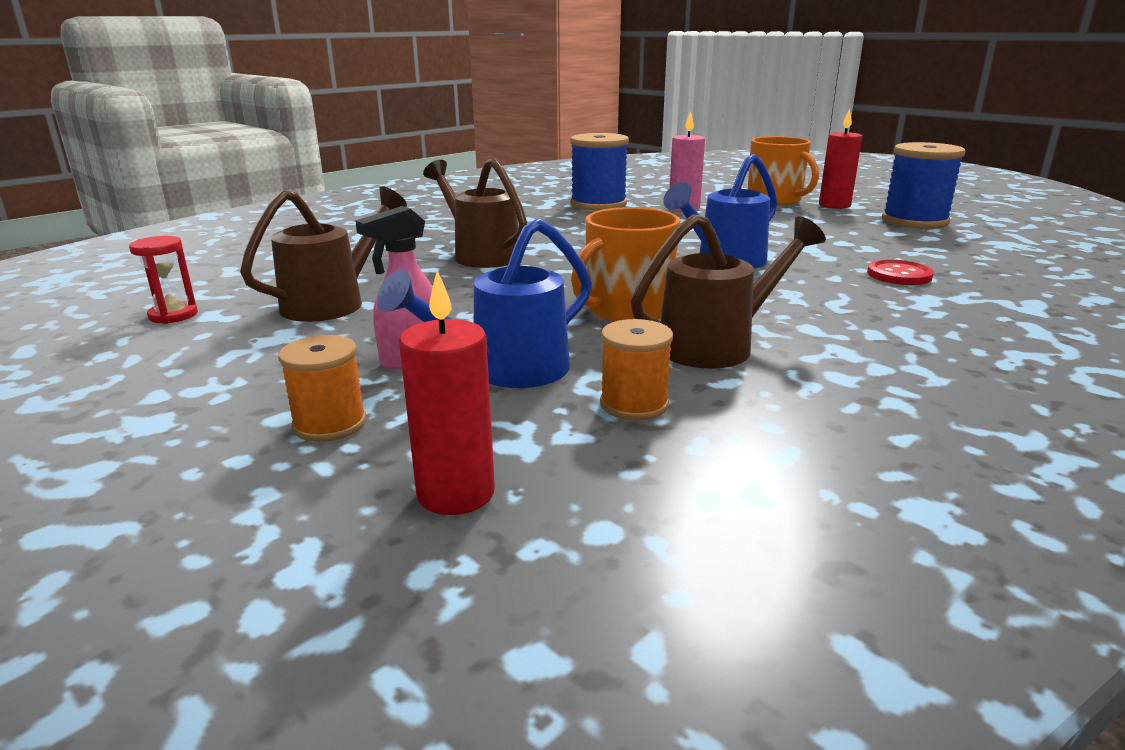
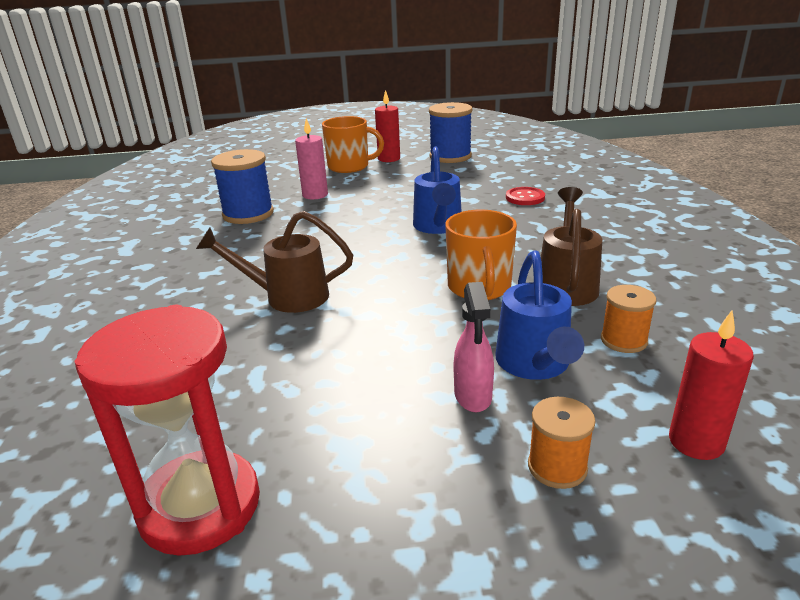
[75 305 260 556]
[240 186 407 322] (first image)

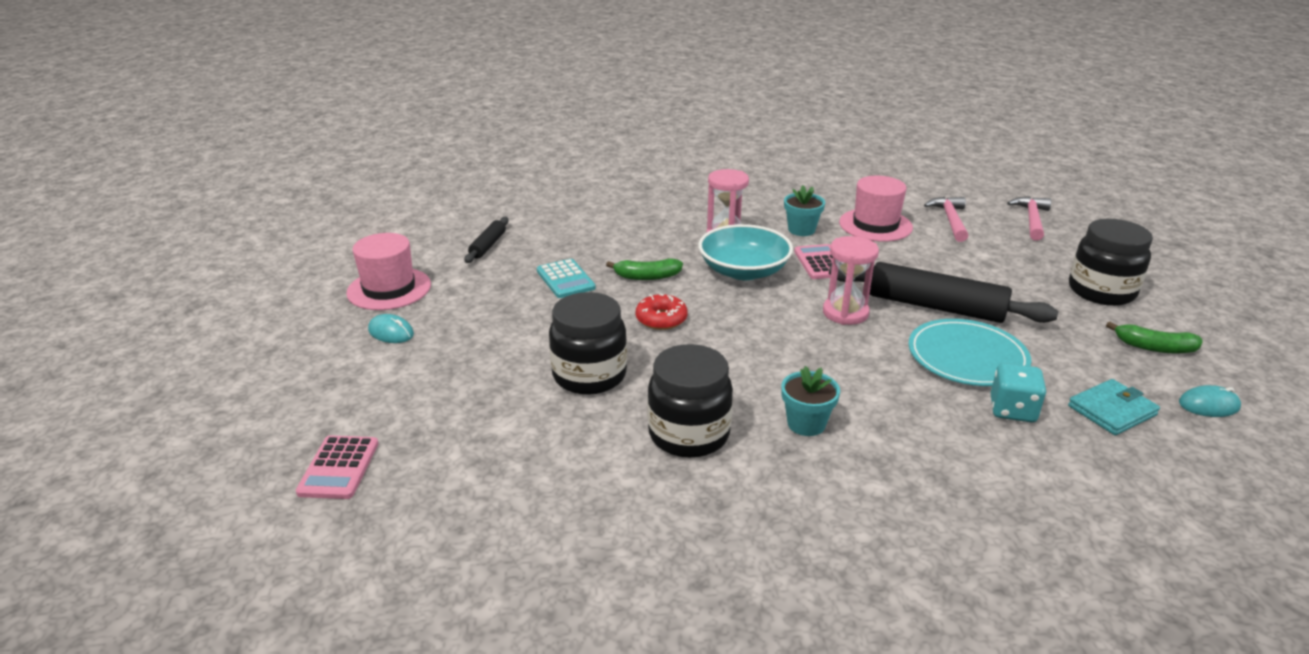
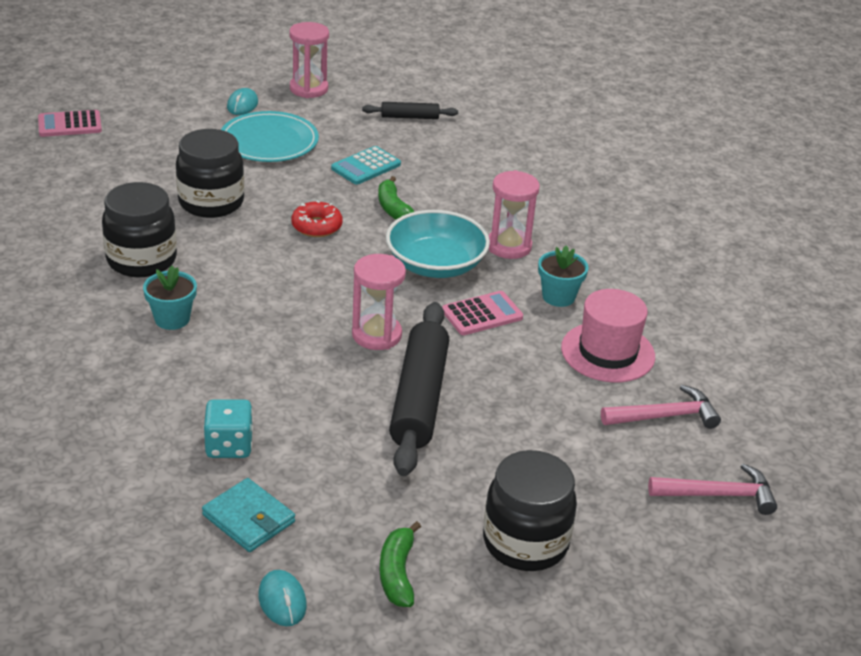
[289 22 329 98]
[221 111 319 162]

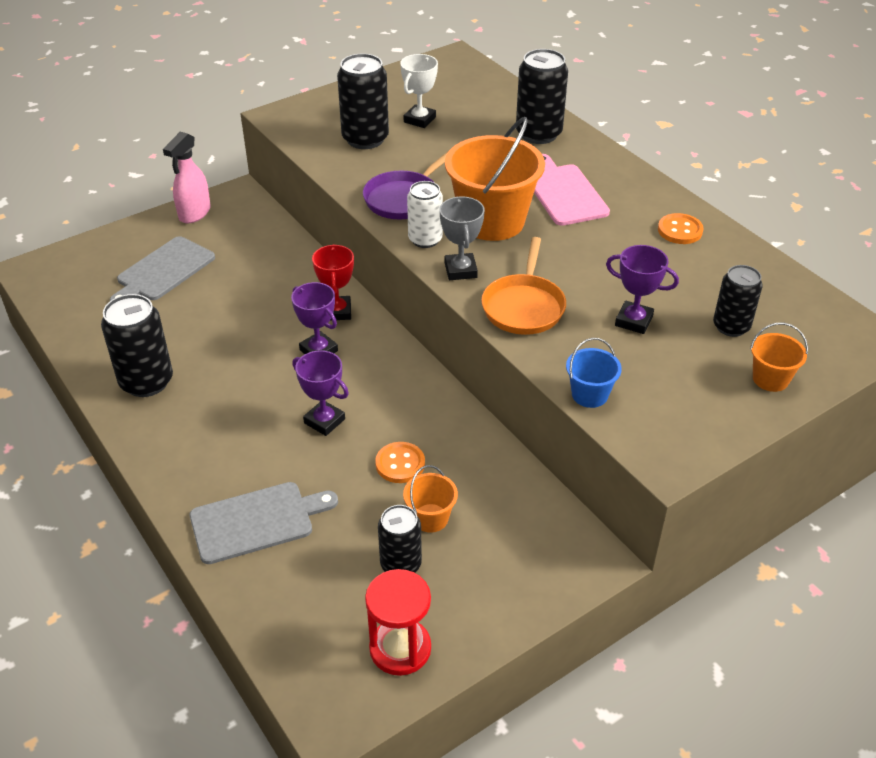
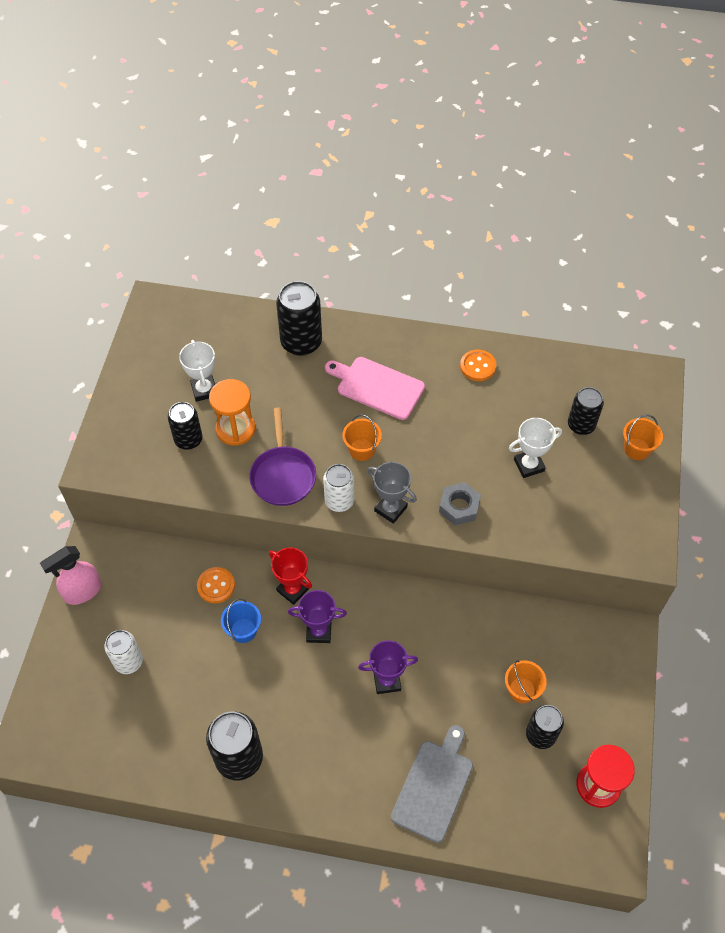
[105 630 143 674]
[40 546 102 605]
[168 402 202 450]
[197 567 235 603]
[342 415 382 461]
[439 482 481 525]
[221 599 261 643]
[509 418 562 478]
[209 379 256 446]

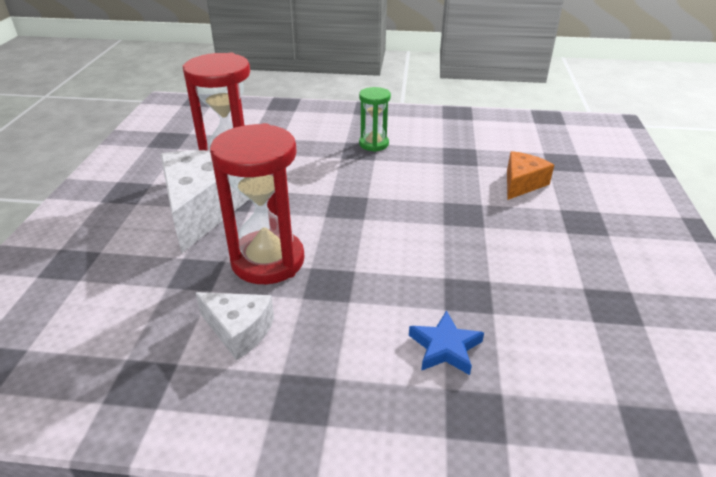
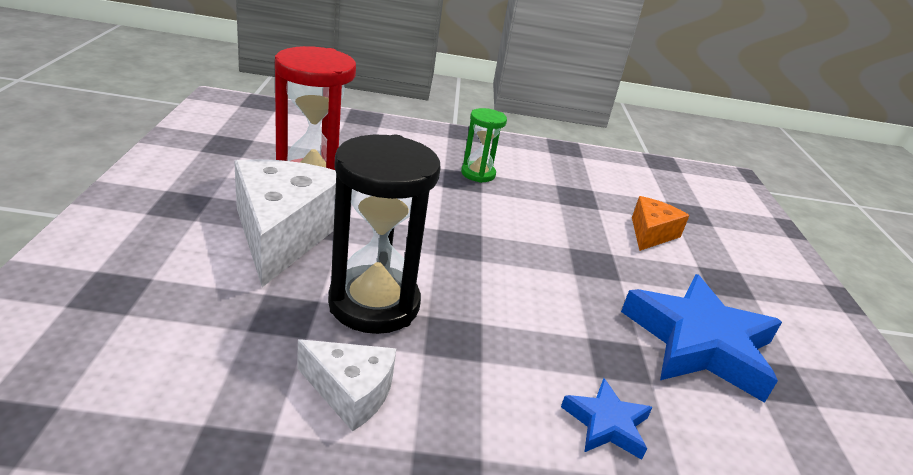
[328 135 440 334]
[621 274 782 403]

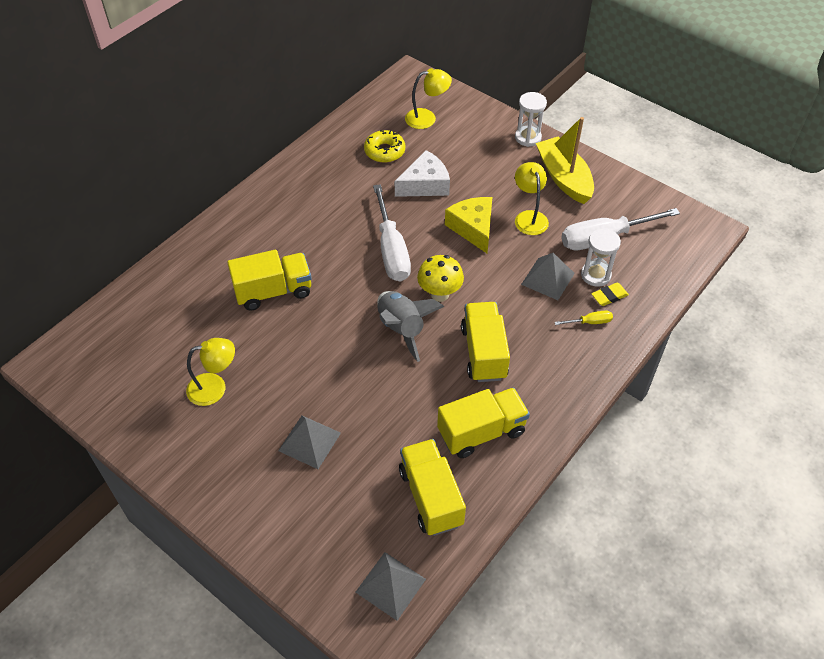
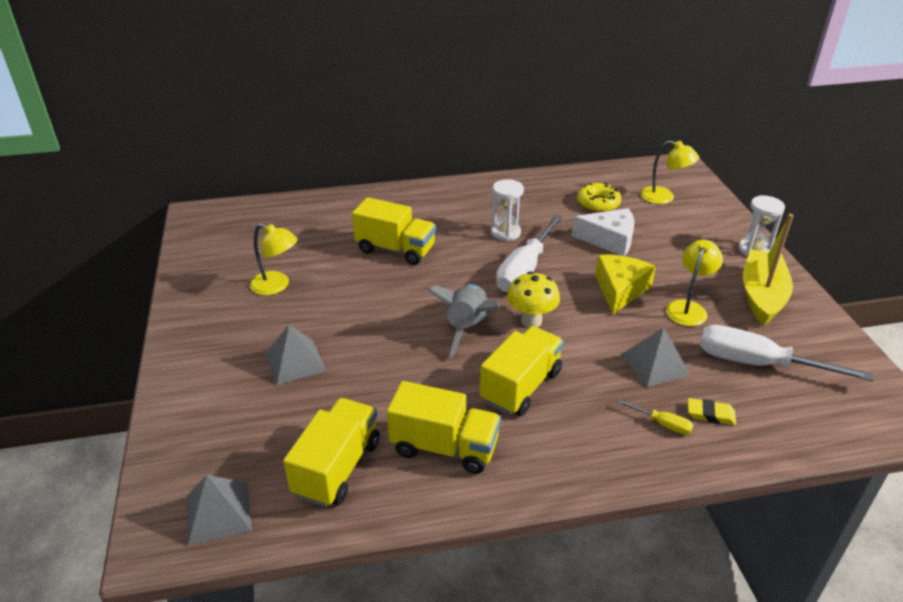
[491 179 524 241]

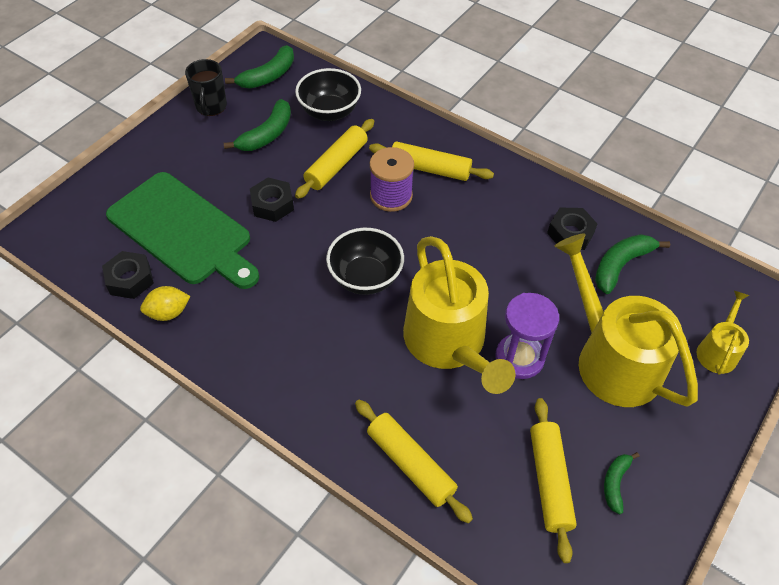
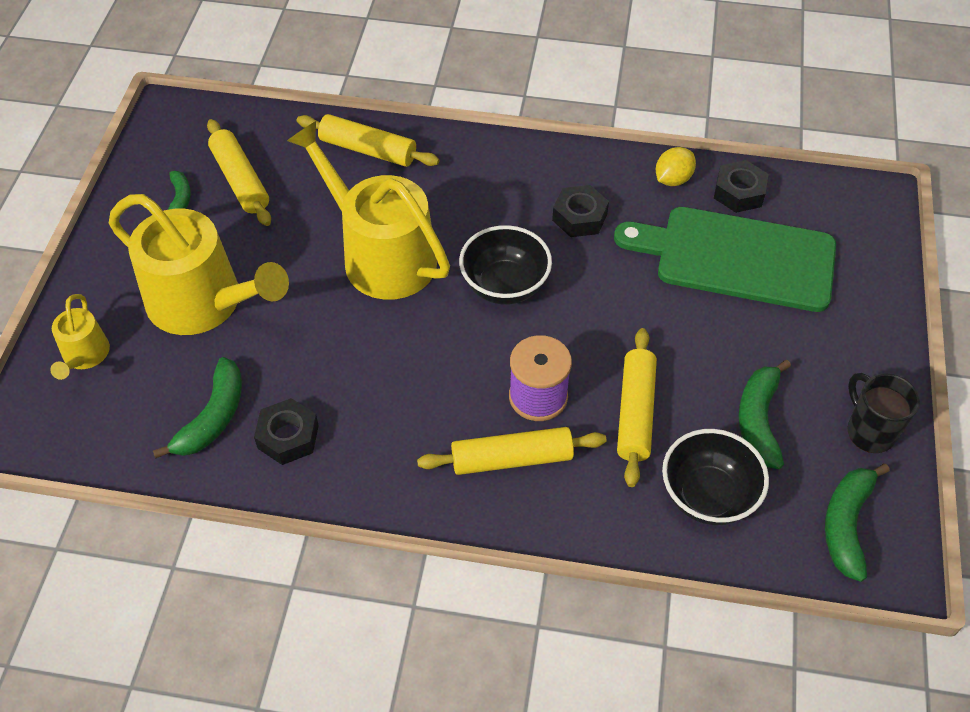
[552 185 609 237]
[495 293 559 379] (first image)

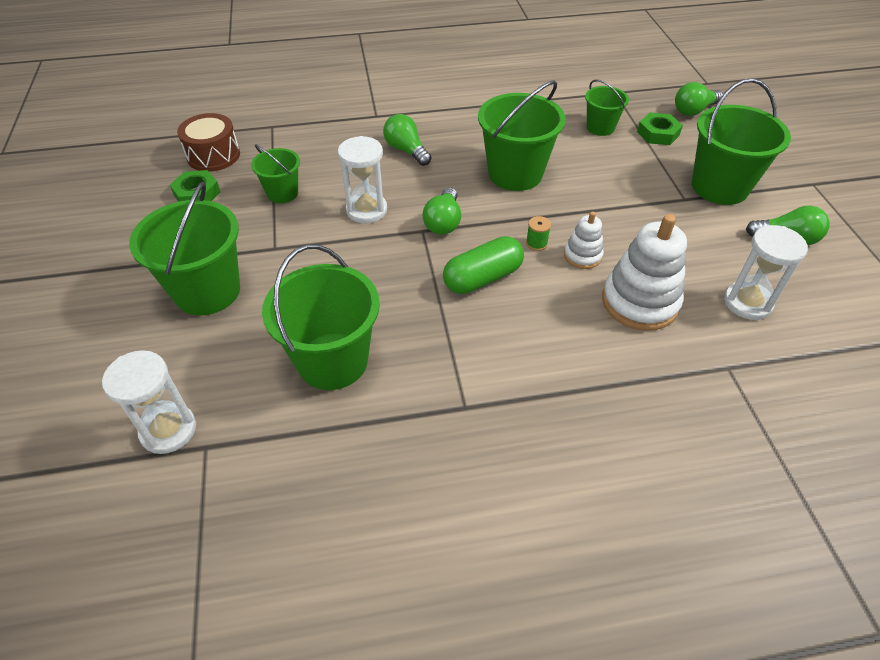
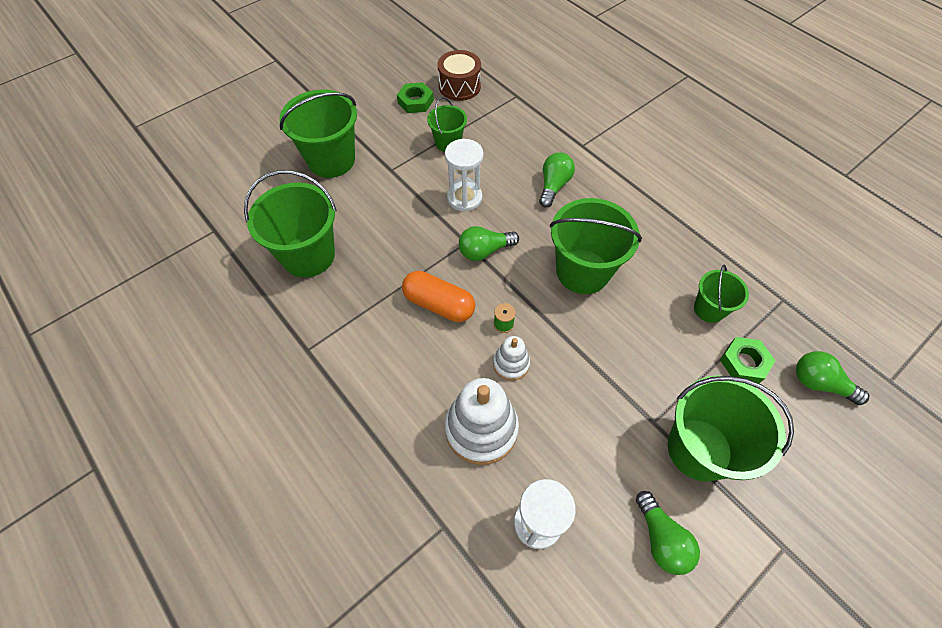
[102 350 196 454] (first image)
[402 271 475 322]

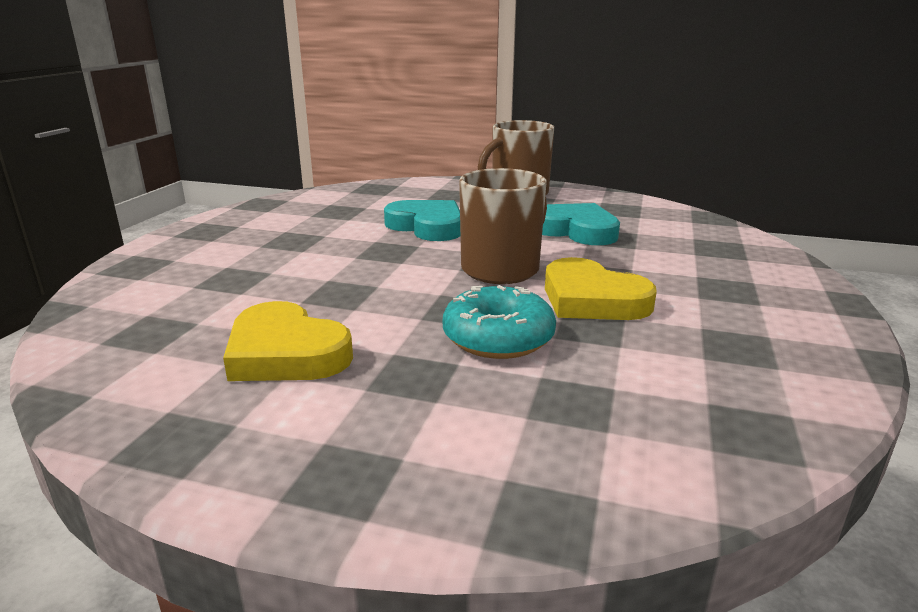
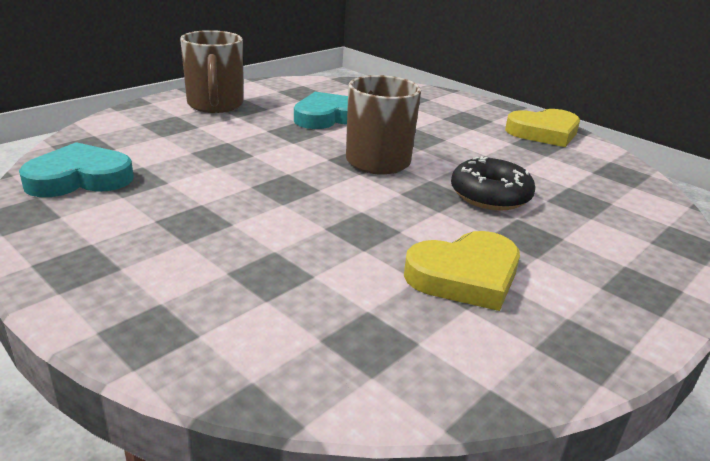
[19 142 134 197]
[451 156 535 210]
[505 109 580 147]

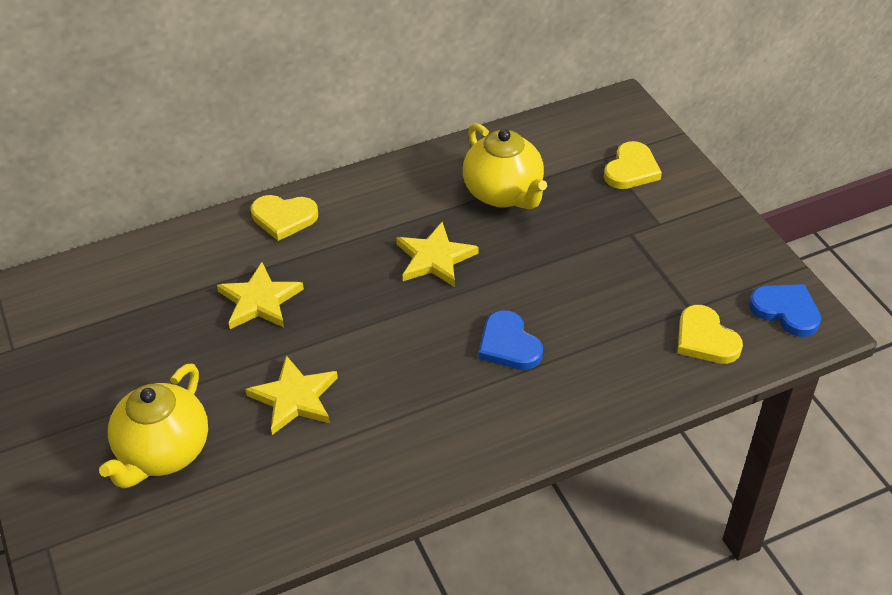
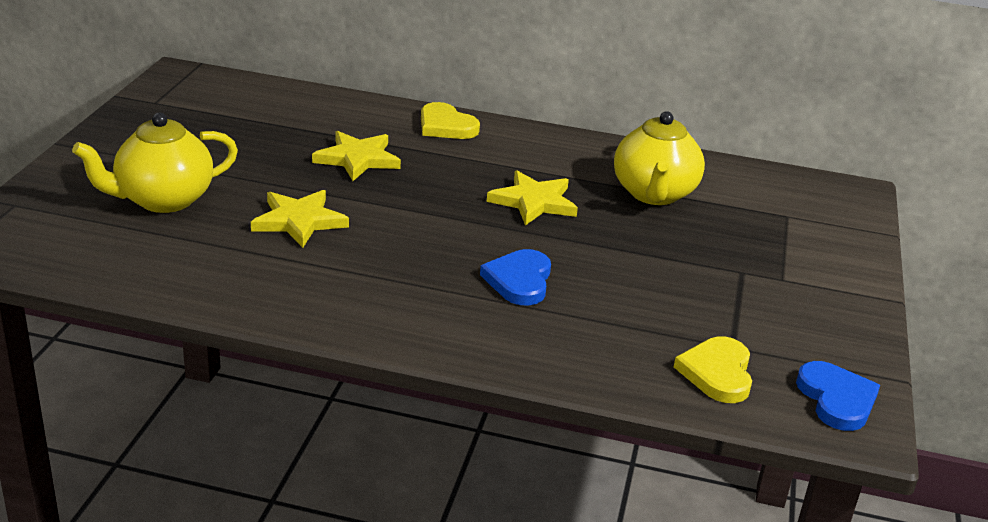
[604 141 662 189] (first image)

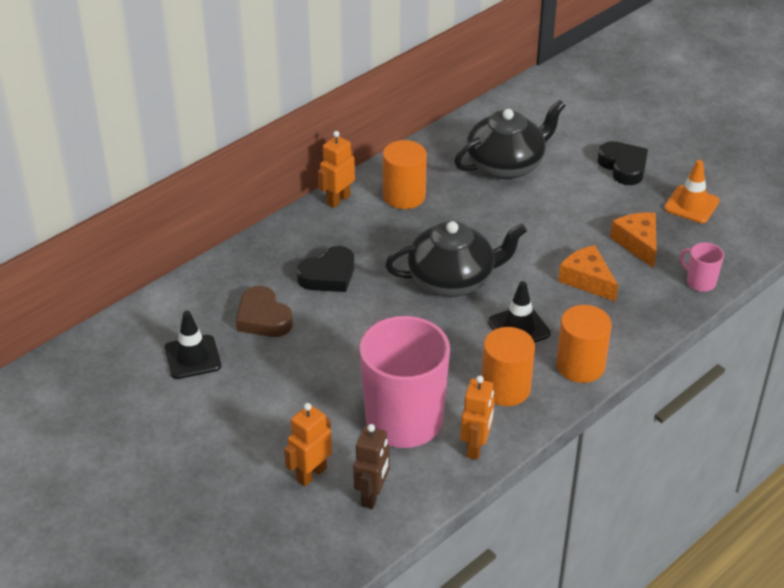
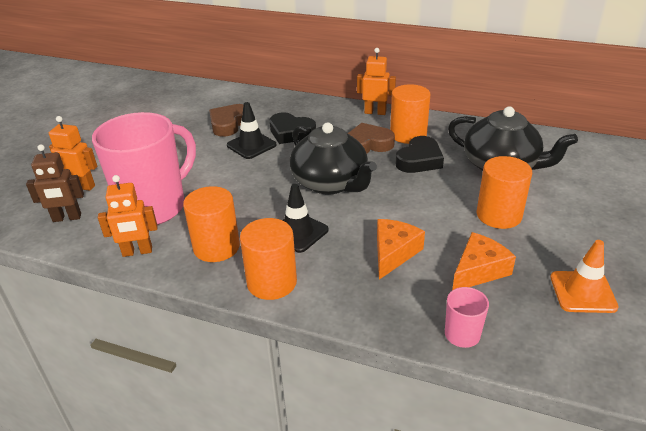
[227 102 277 159]
[396 136 444 173]
[347 123 395 154]
[477 156 532 229]

